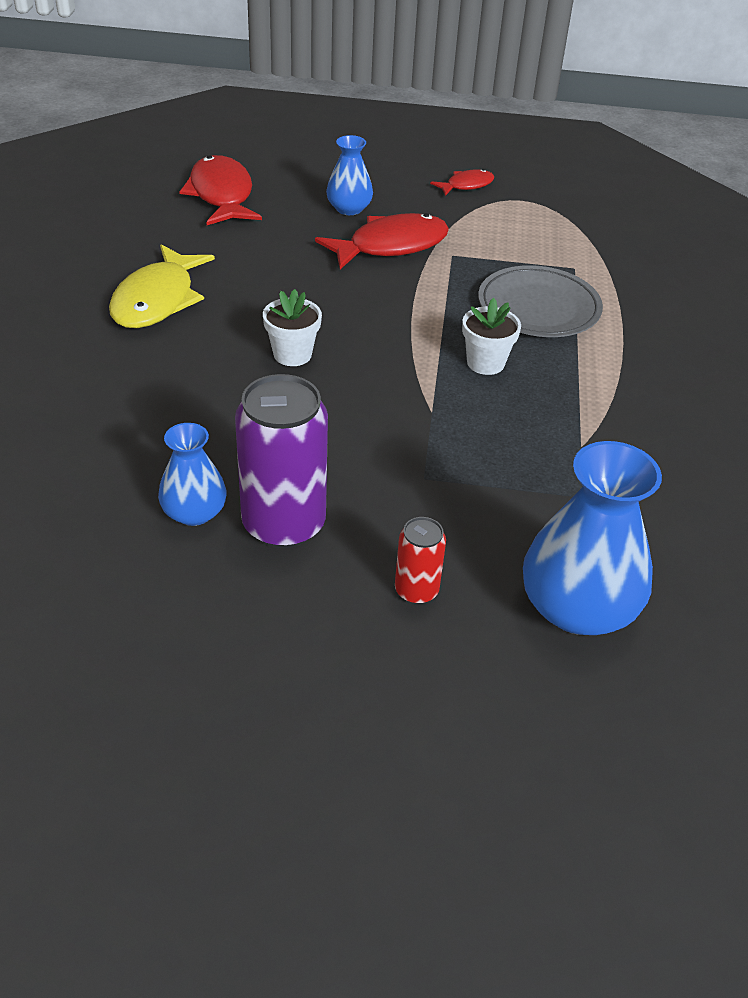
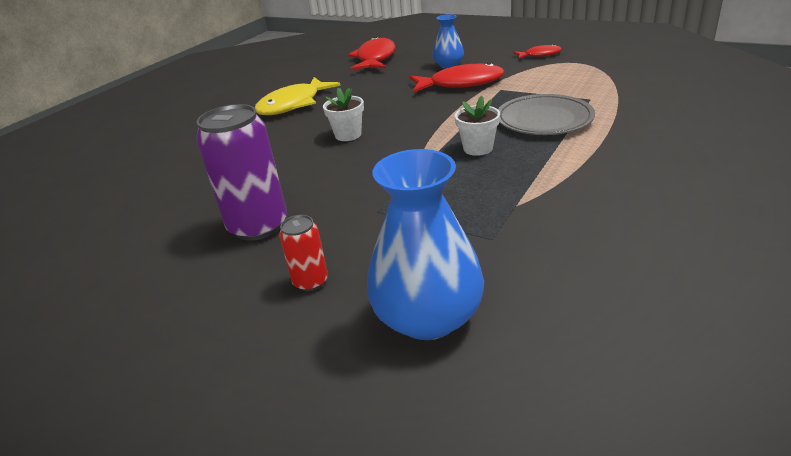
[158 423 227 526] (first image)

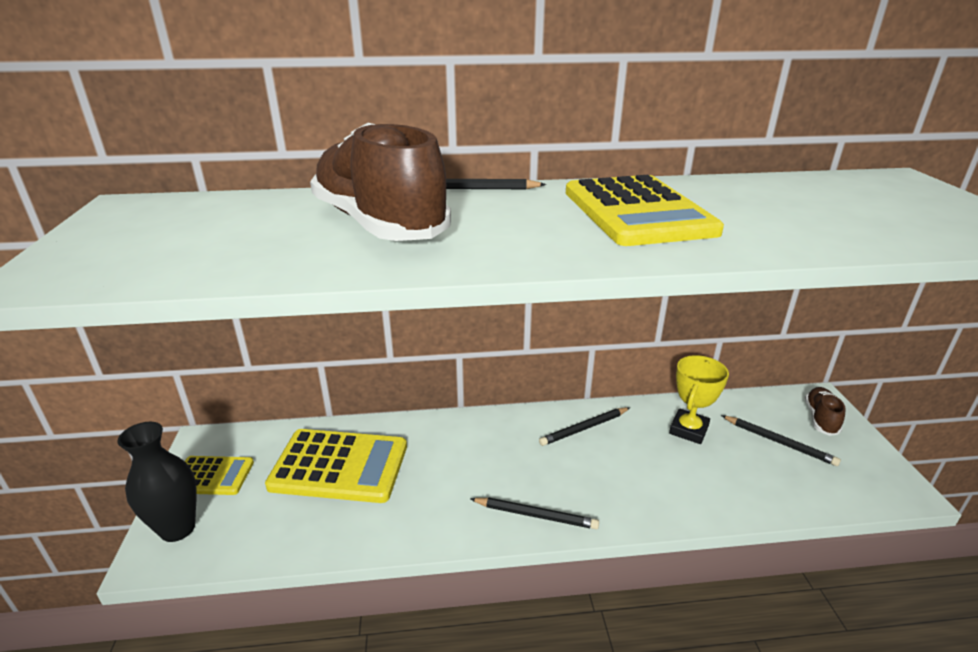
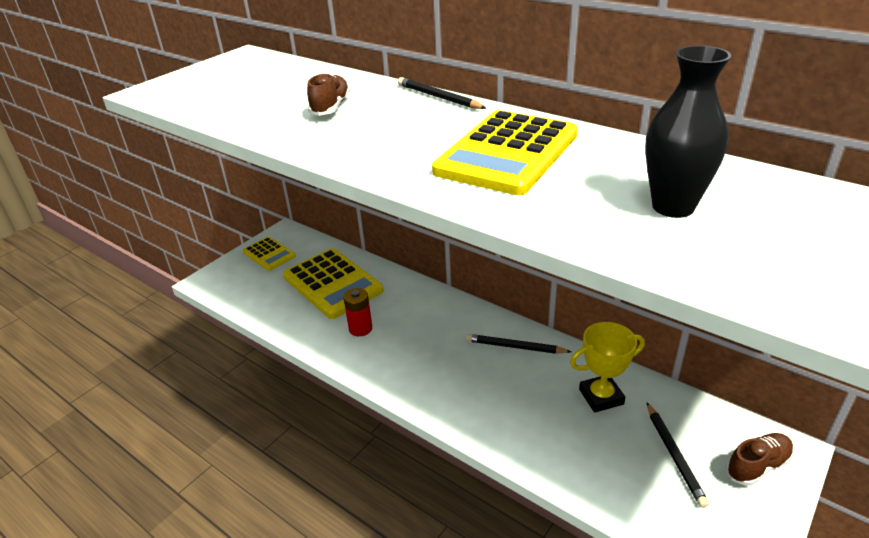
[645 46 731 218]
[307 73 350 116]
[471 498 599 529] (first image)
[343 288 372 336]

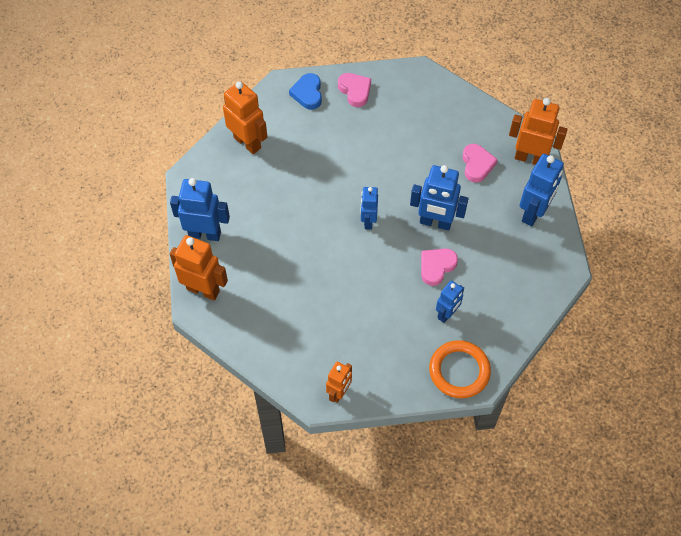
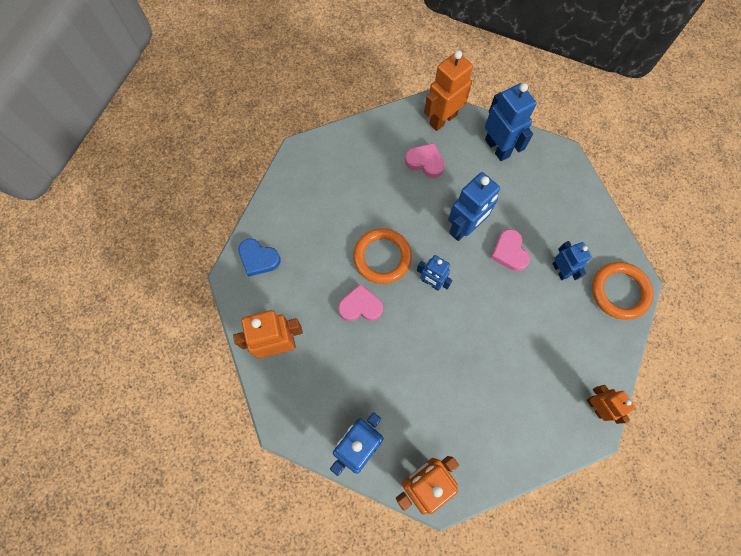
[338 284 383 321]
[353 228 412 284]

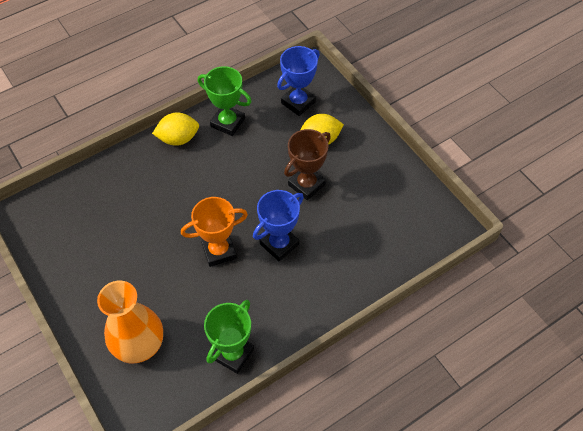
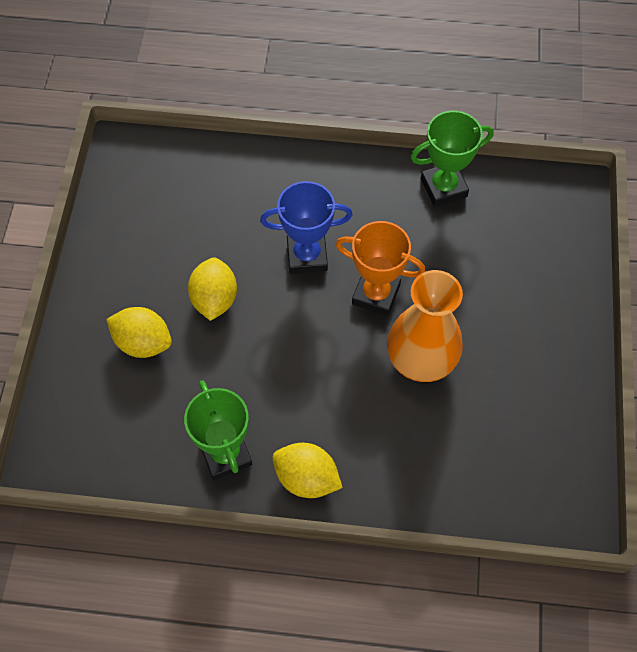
[387 270 463 382]
[277 46 320 116] (first image)
[188 257 237 321]

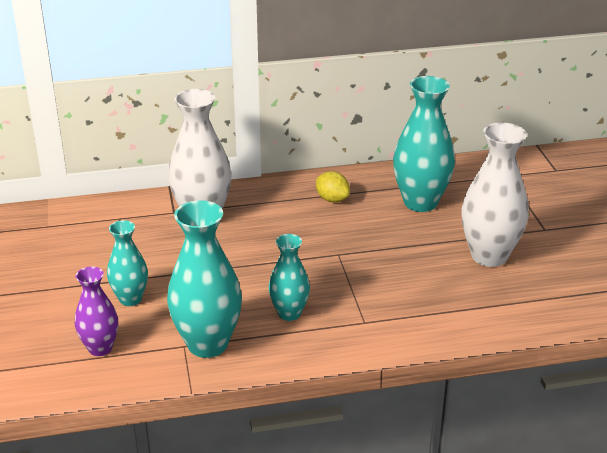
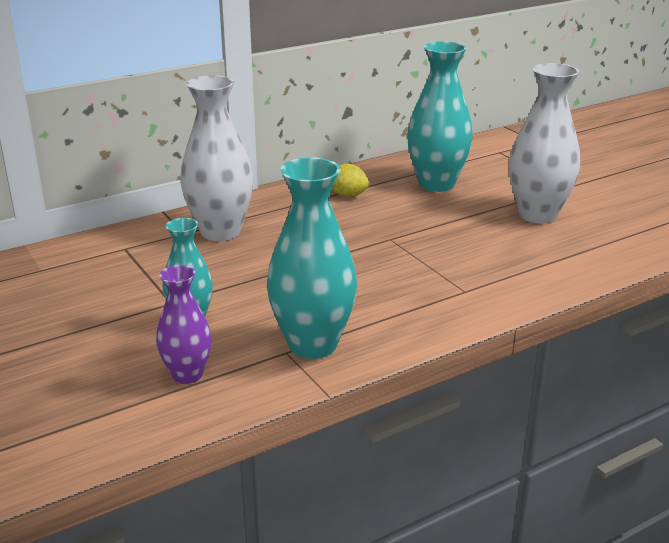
[269 234 310 321] (first image)

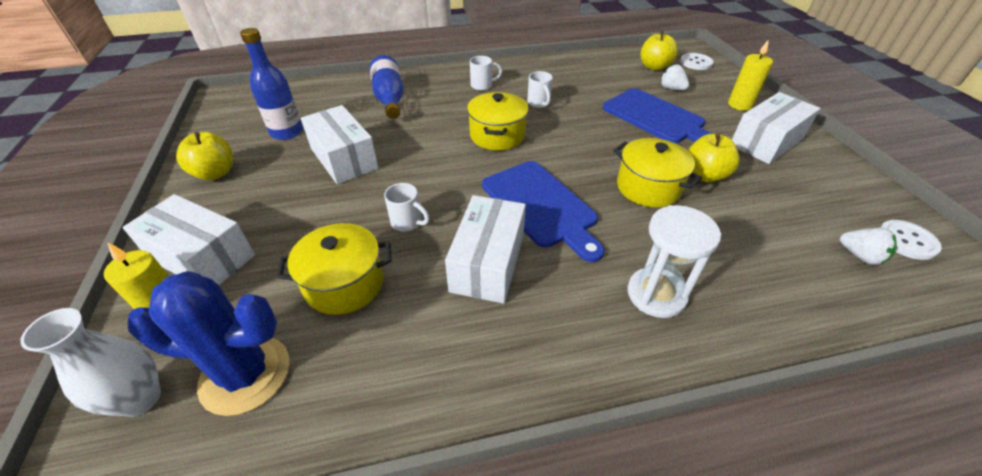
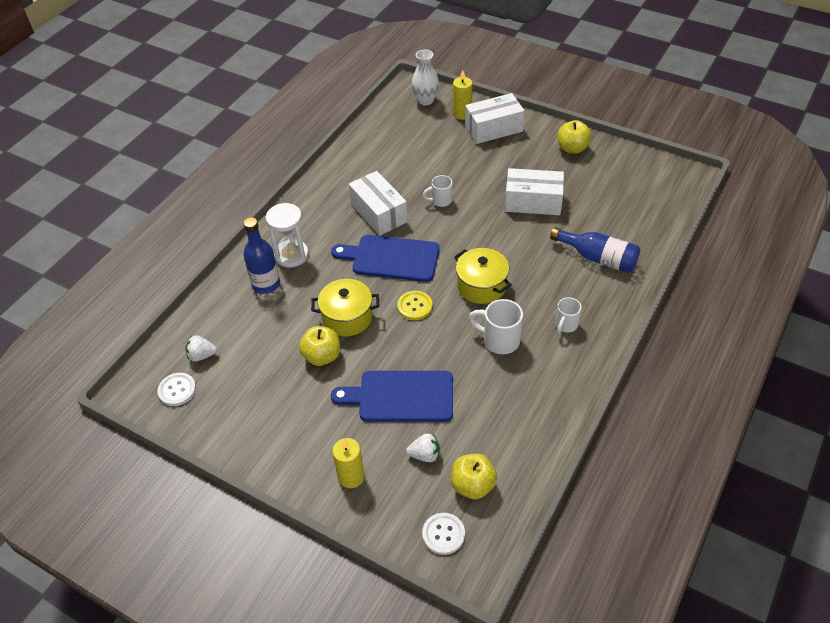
[128 271 290 416] (first image)
[243 217 280 294]
[277 223 392 315] (first image)
[468 299 523 354]
[732 92 821 164] (first image)
[397 291 433 320]

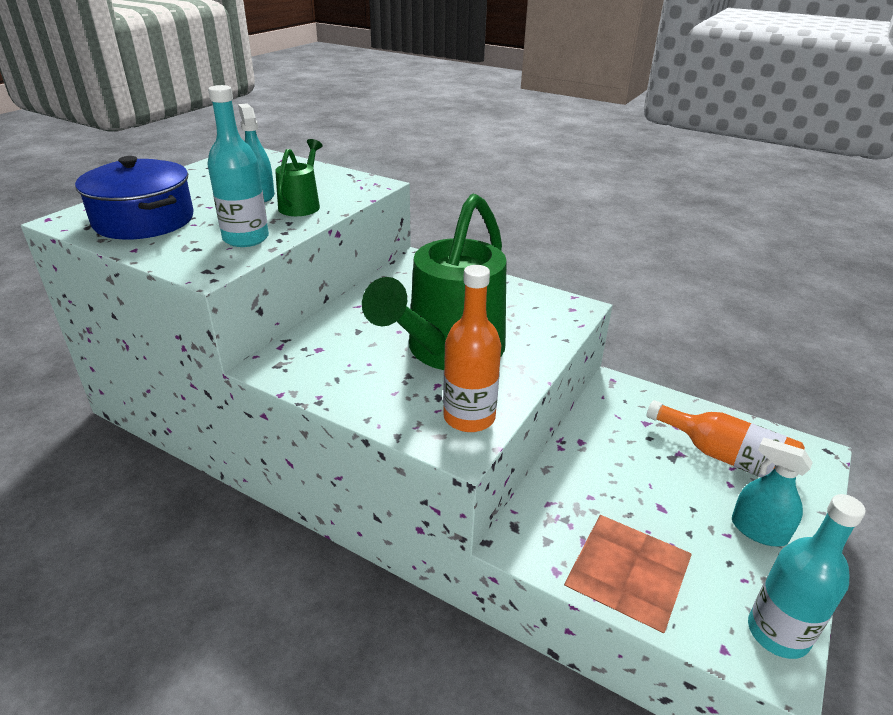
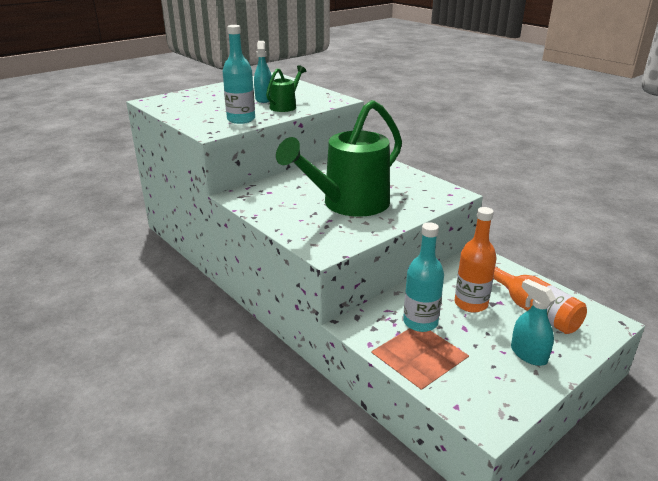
[75 156 193 240] (first image)
[454 207 496 313]
[403 222 444 332]

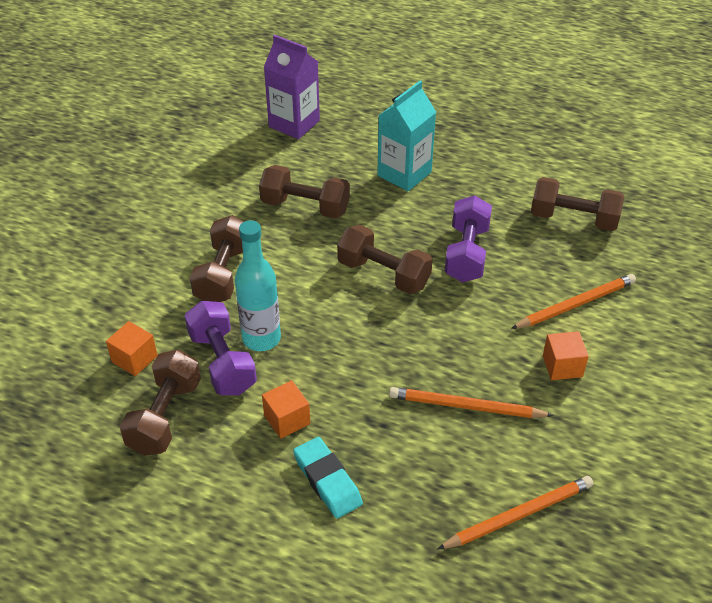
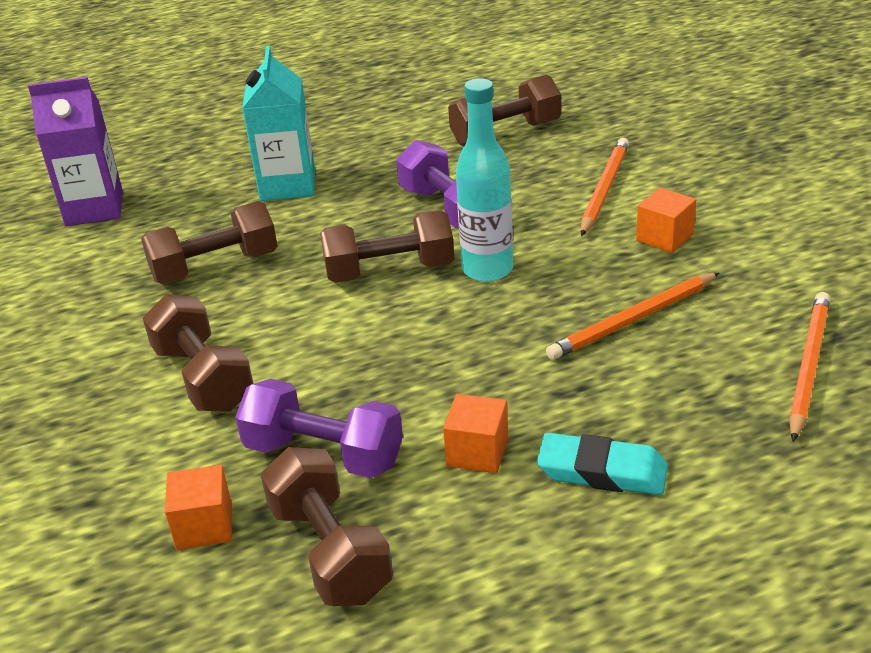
[456 78 513 282]

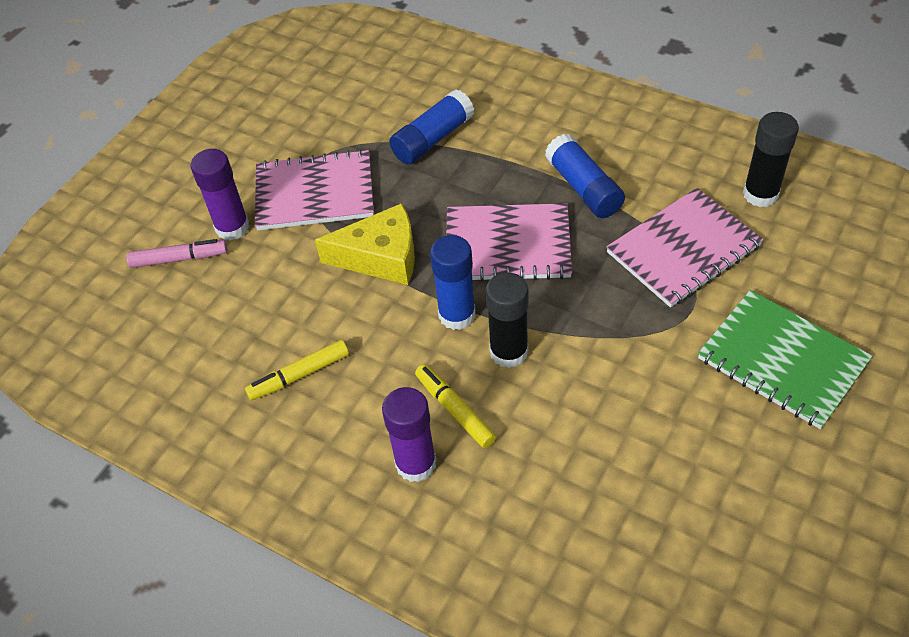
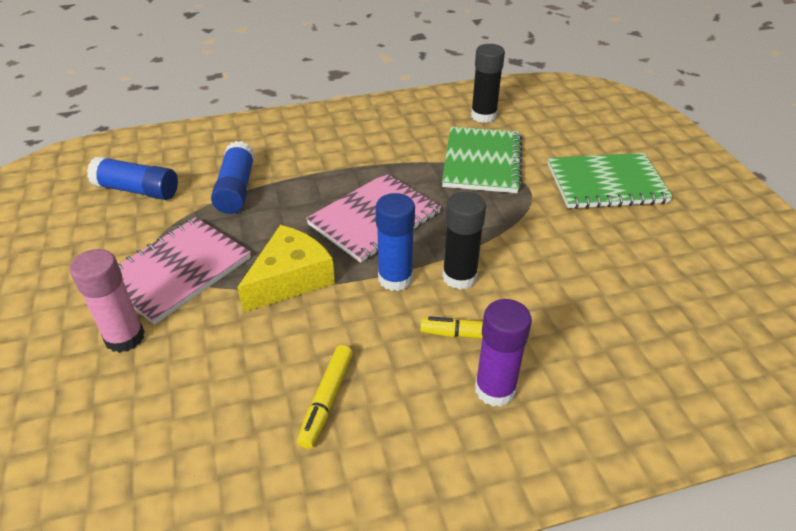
[126 239 228 268] (first image)
[70 249 145 353]
[87 156 178 200]
[442 127 522 193]

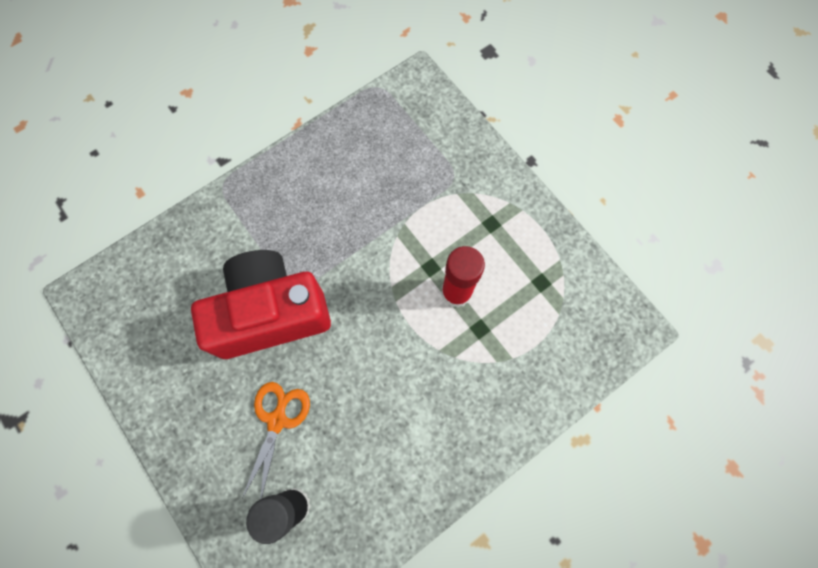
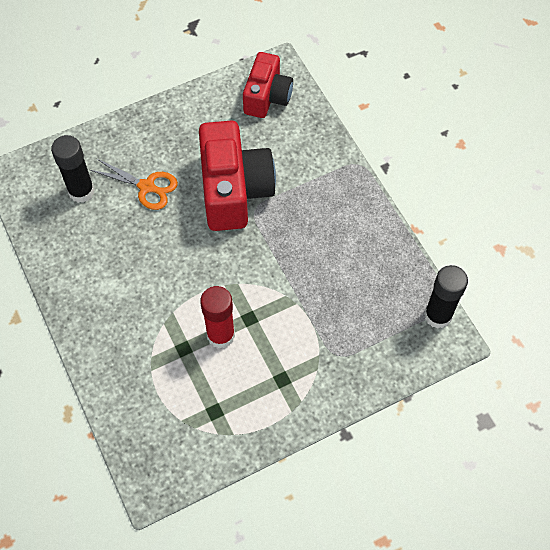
[243 52 293 118]
[424 265 468 329]

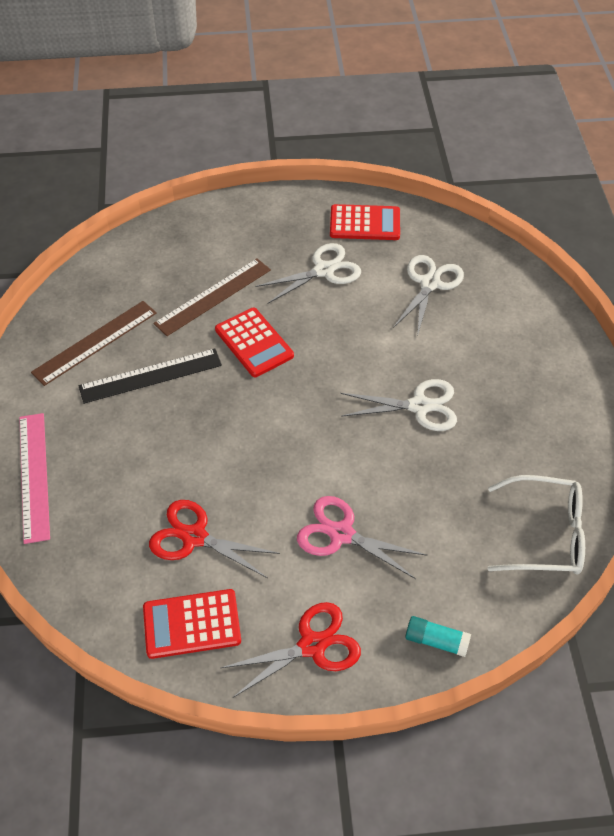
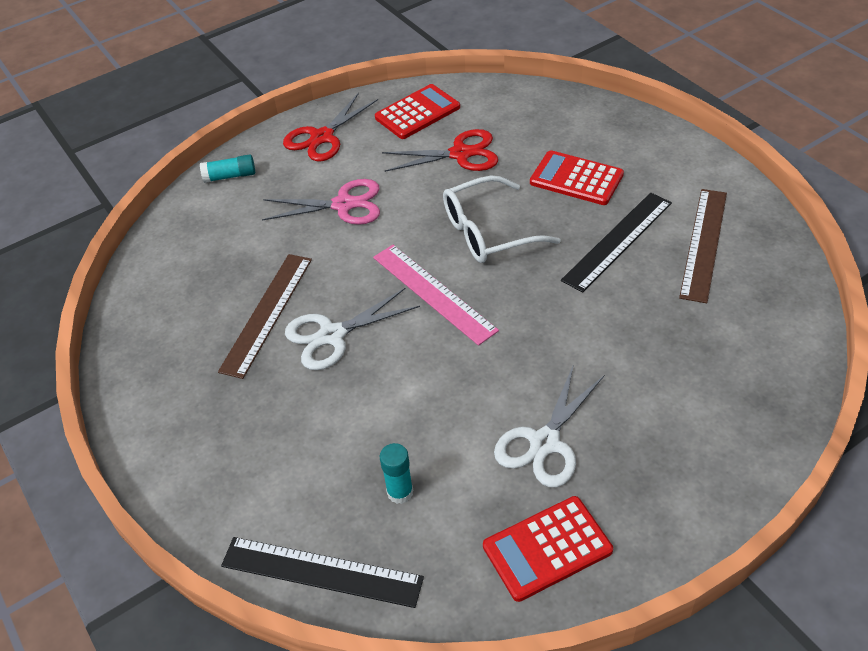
[373 245 499 346]
[218 254 312 379]
[530 150 624 205]
[380 443 413 504]
[443 176 561 263]
[221 537 424 608]

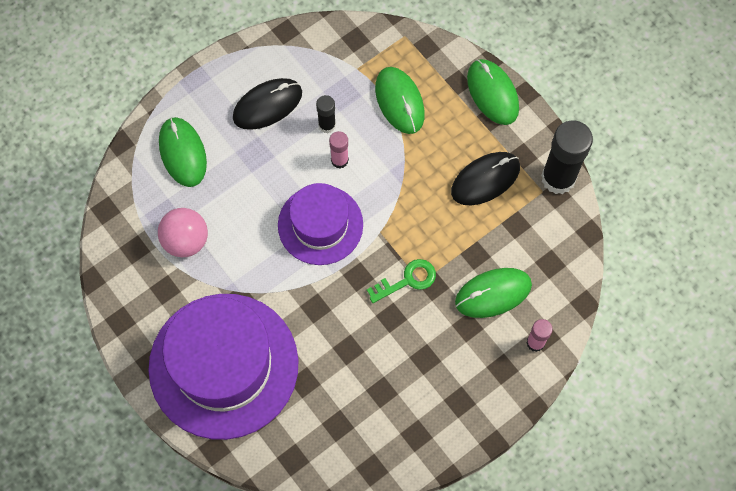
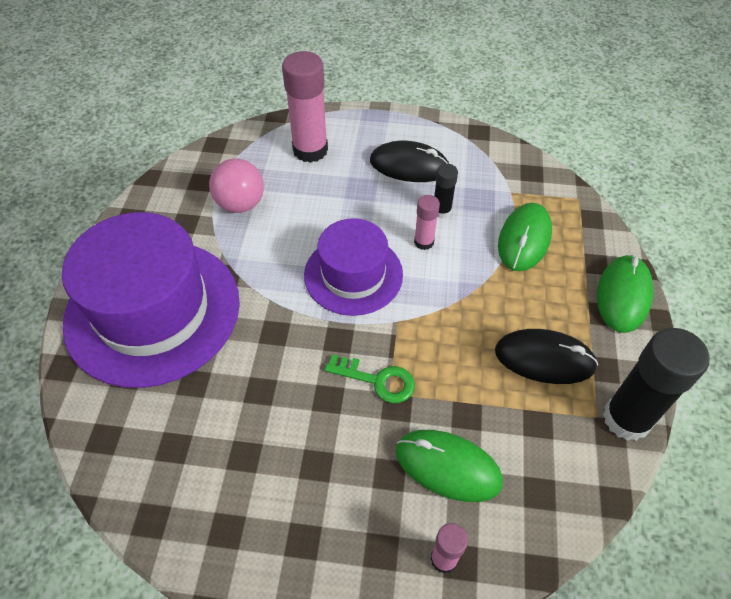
[282 51 328 163]

